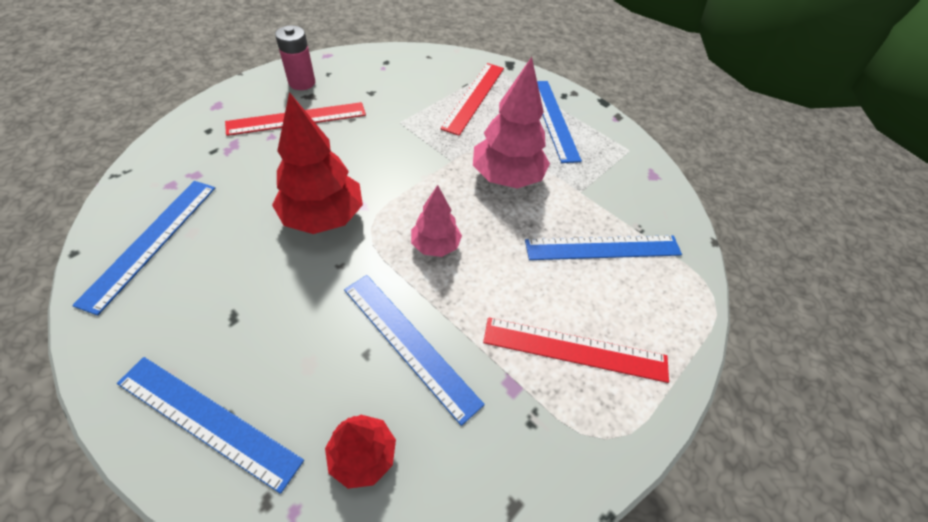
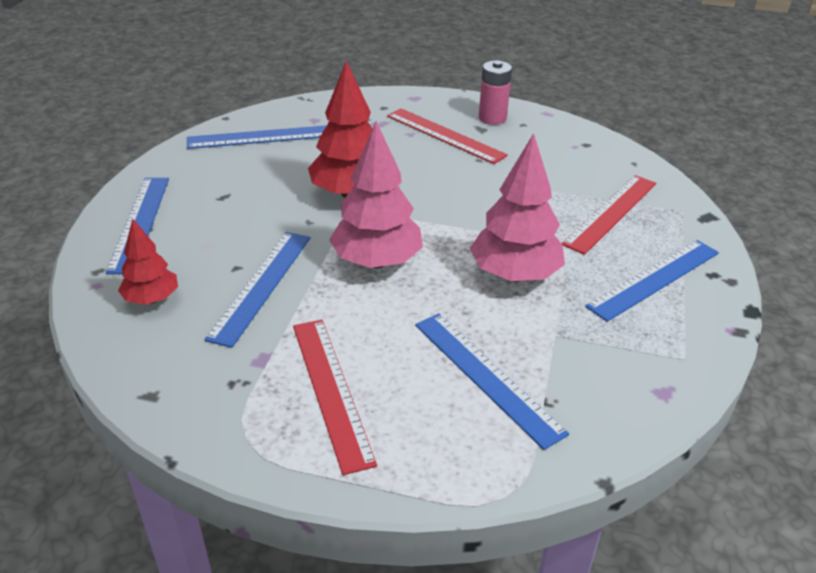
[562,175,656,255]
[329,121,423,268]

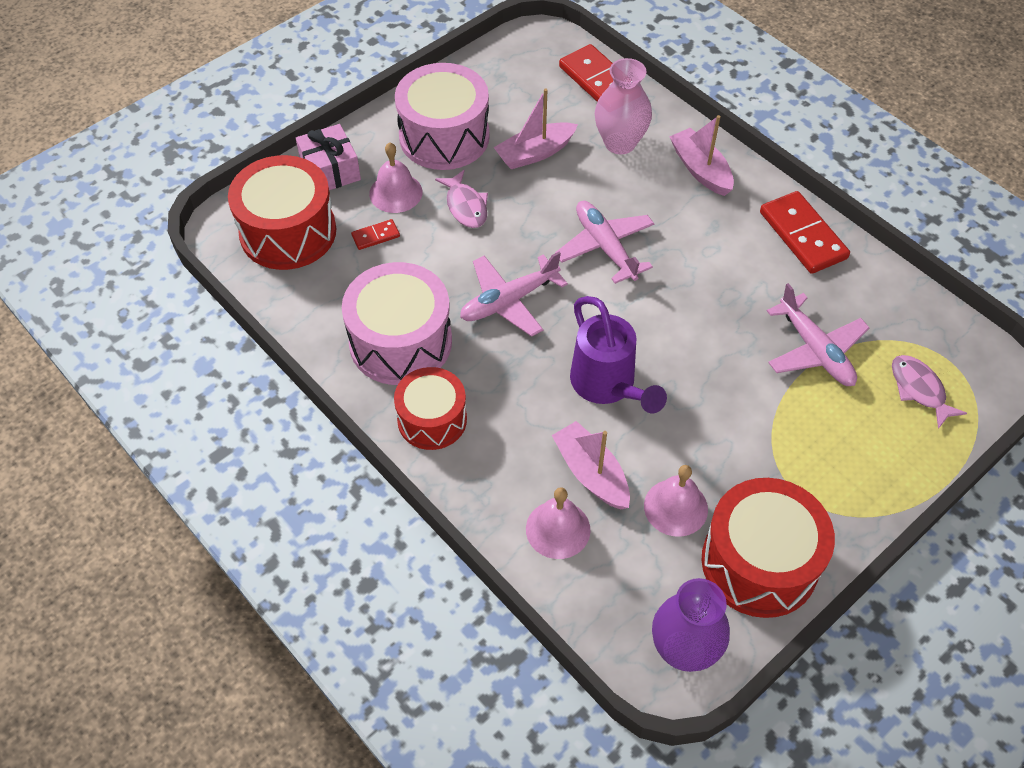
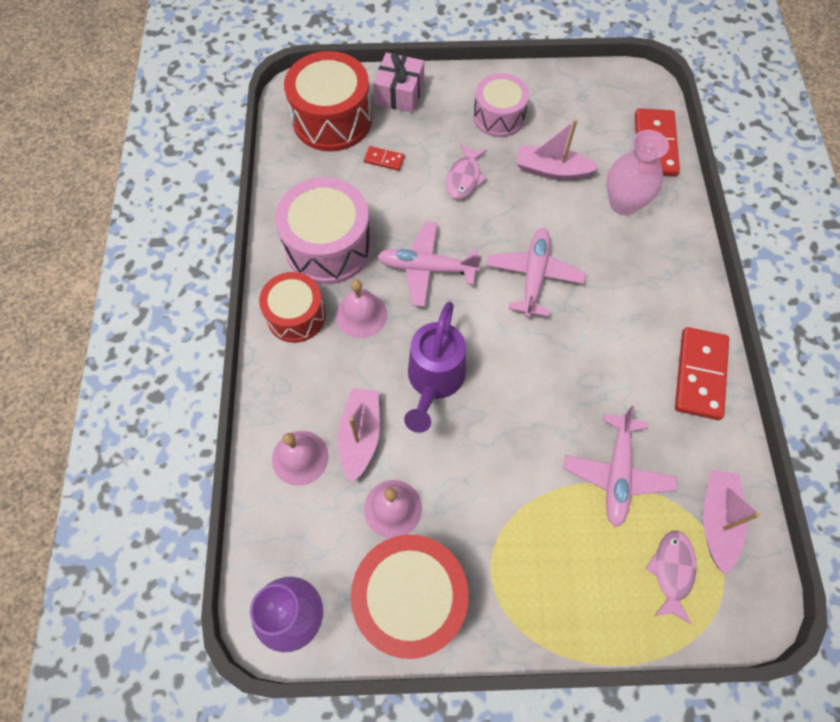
[336,279,387,338]
[703,470,760,575]
[473,73,529,137]

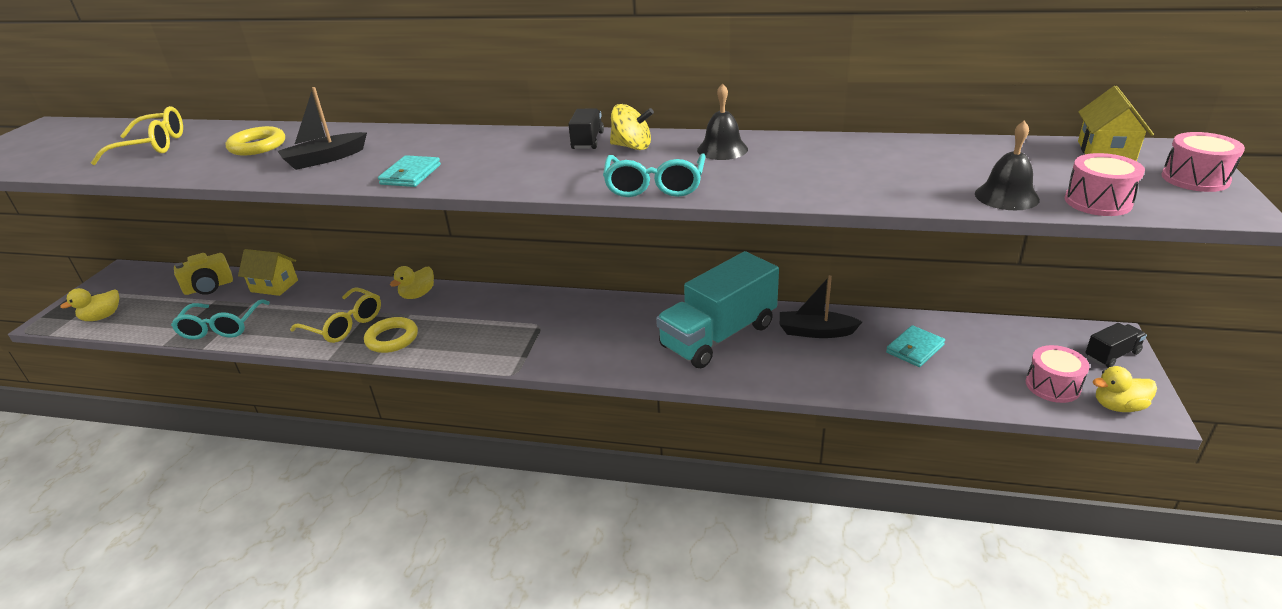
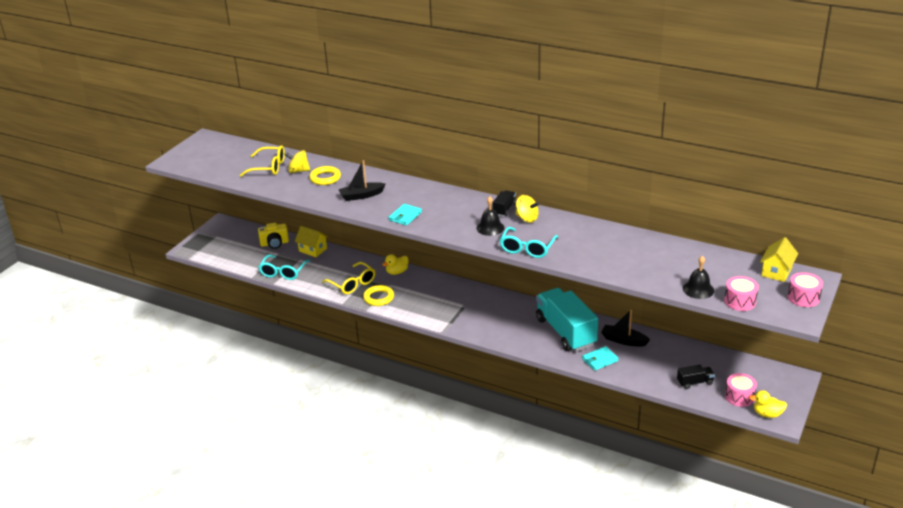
[60,288,119,321] (first image)
[284,150,310,173]
[476,196,504,236]
[582,346,619,371]
[677,365,715,389]
[536,288,598,352]

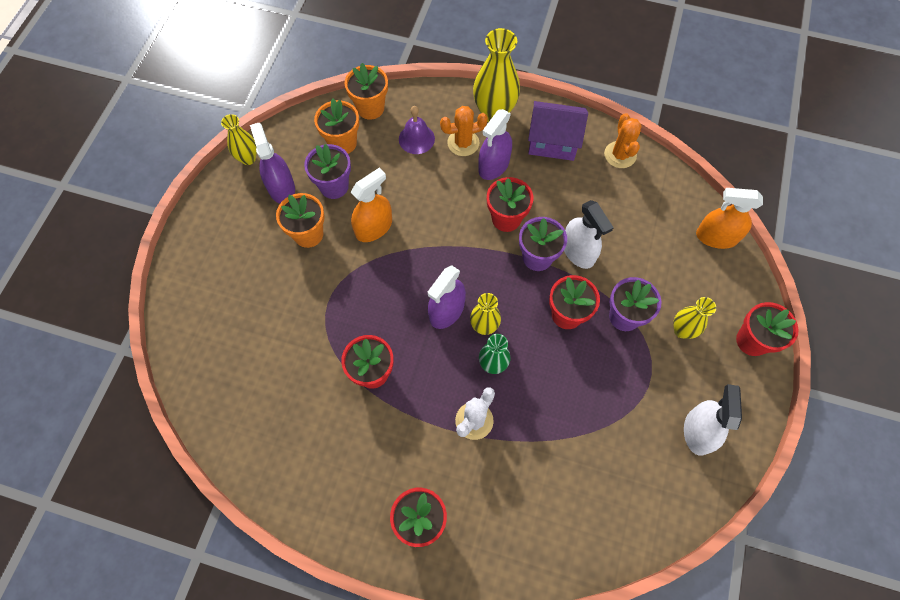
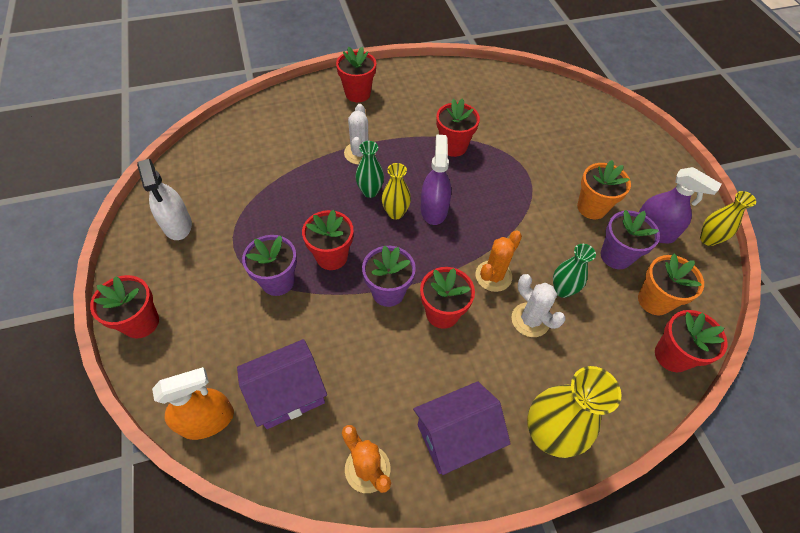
[351,168,392,242] (first image)
[399,106,435,154] (first image)
[478,109,512,180] (first image)
[564,200,614,269] (first image)
[673,297,716,339] (first image)
[237,339,327,429]
[511,274,566,337]
[553,244,596,298]
[476,230,522,292]
[655,310,727,372]

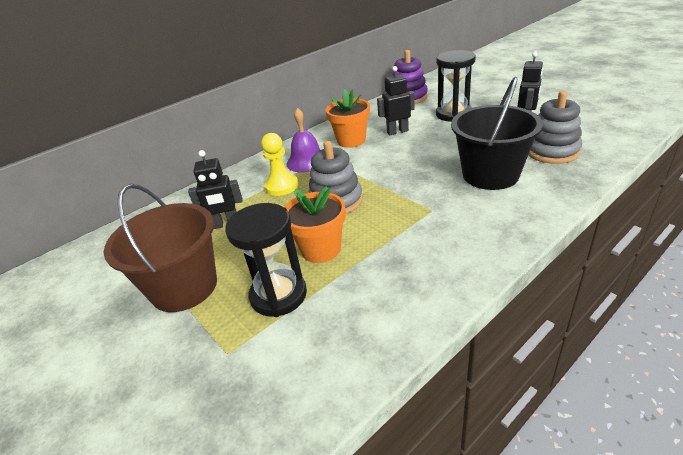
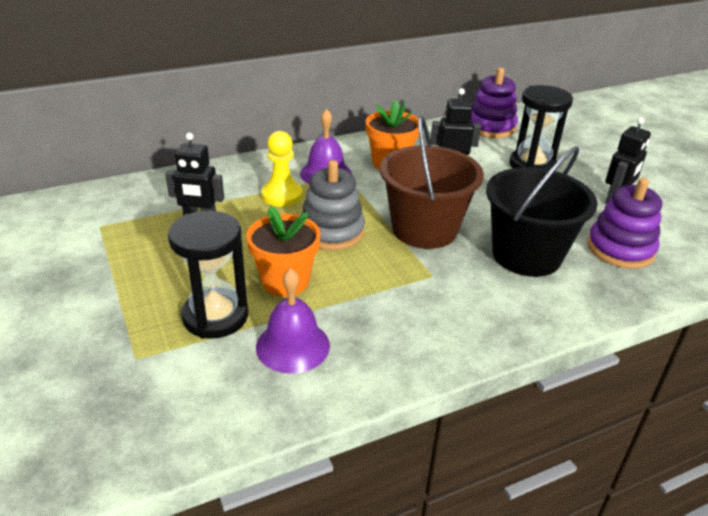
[256,268,330,374]
[380,116,484,249]
[587,178,662,269]

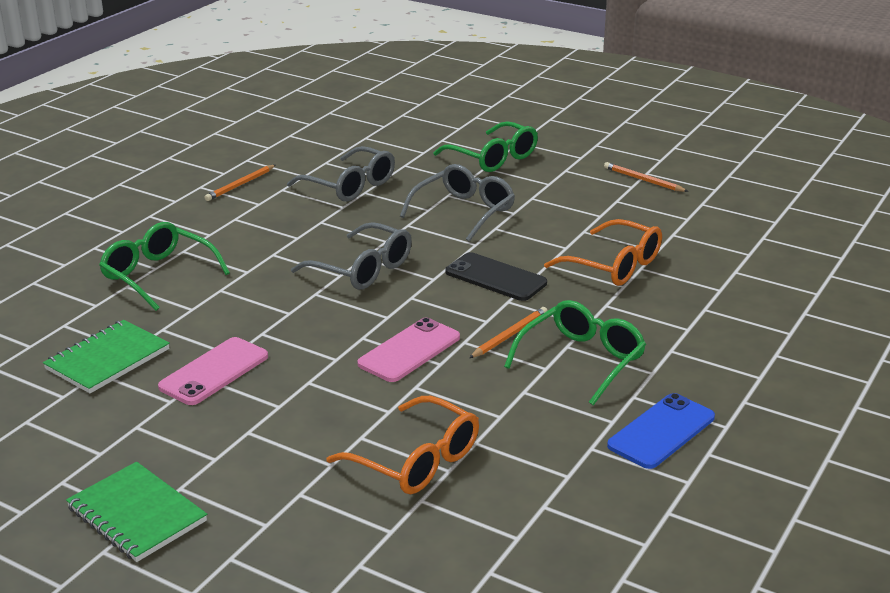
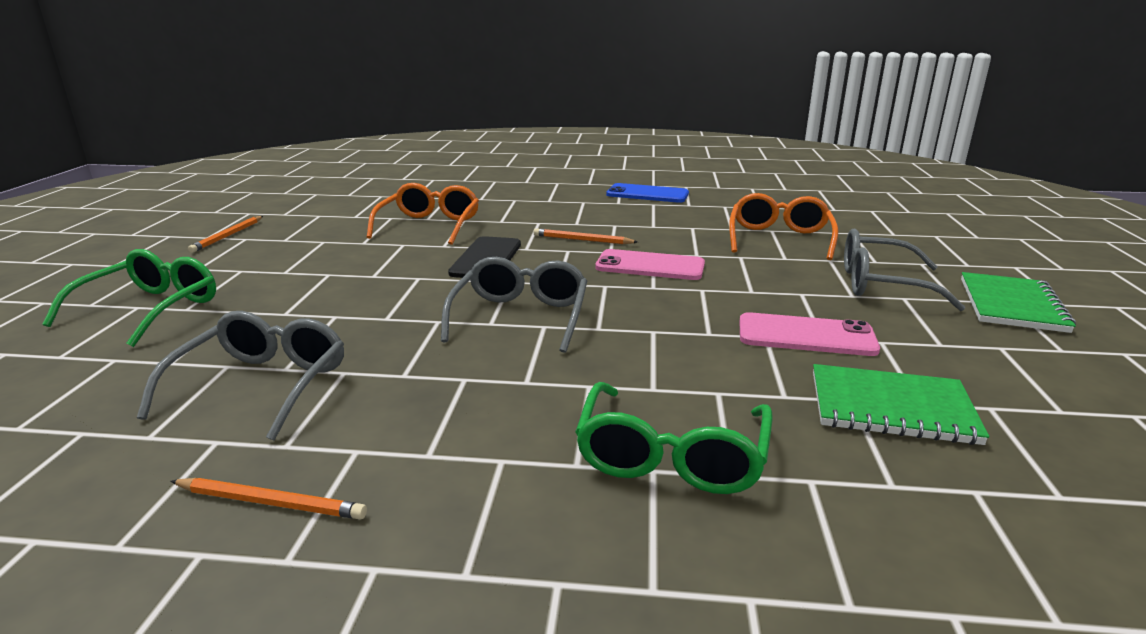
[504,300,646,405] (first image)
[844,228,965,311]

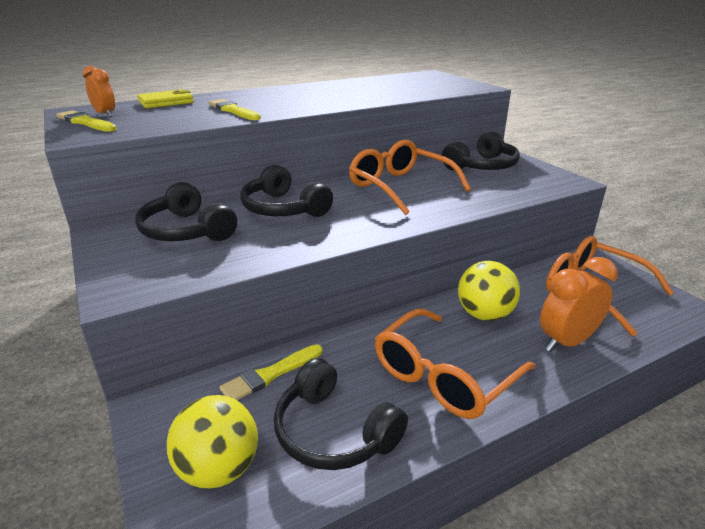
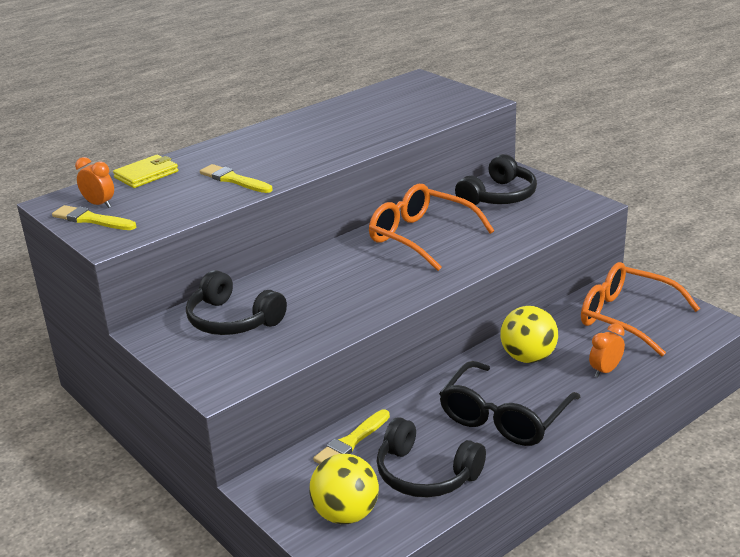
[240,165,333,217] (first image)
[439,361,580,446]
[589,323,625,378]

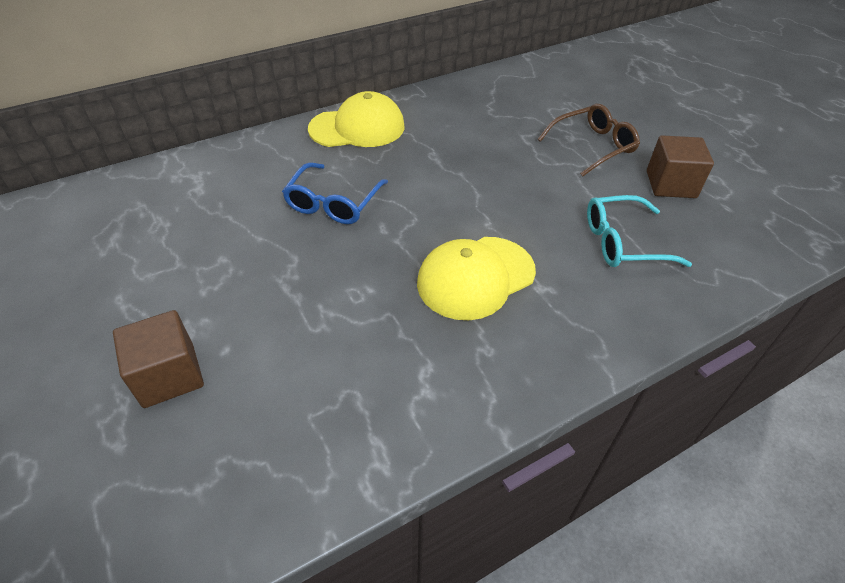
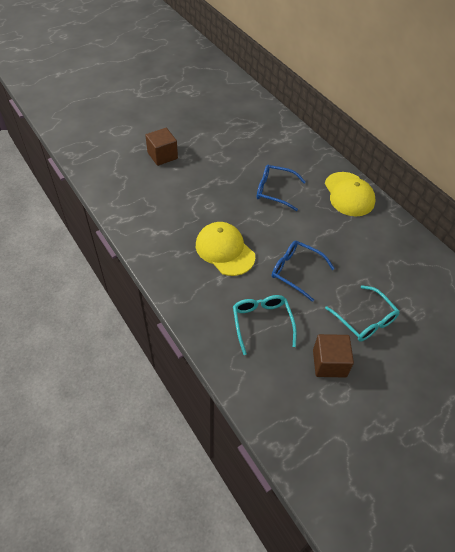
[272,241,335,302]
[325,285,400,341]

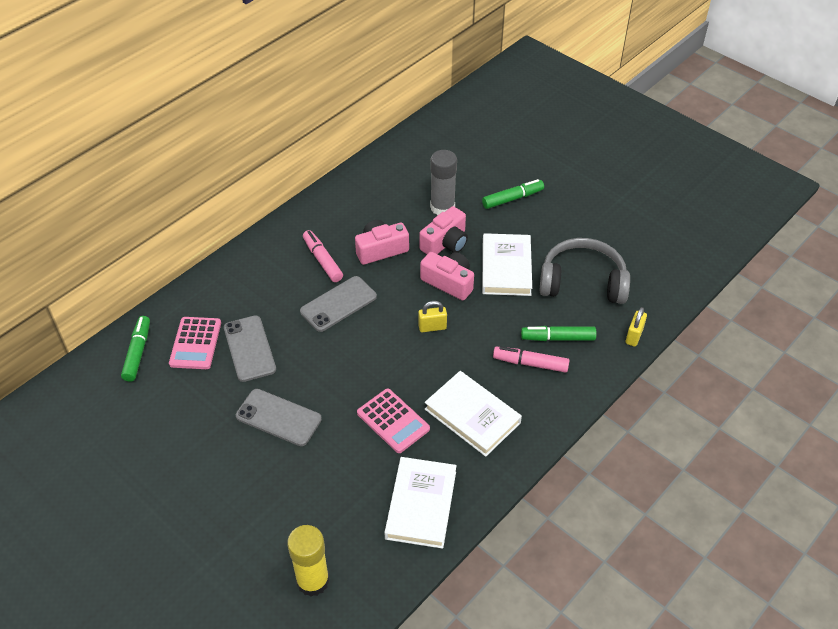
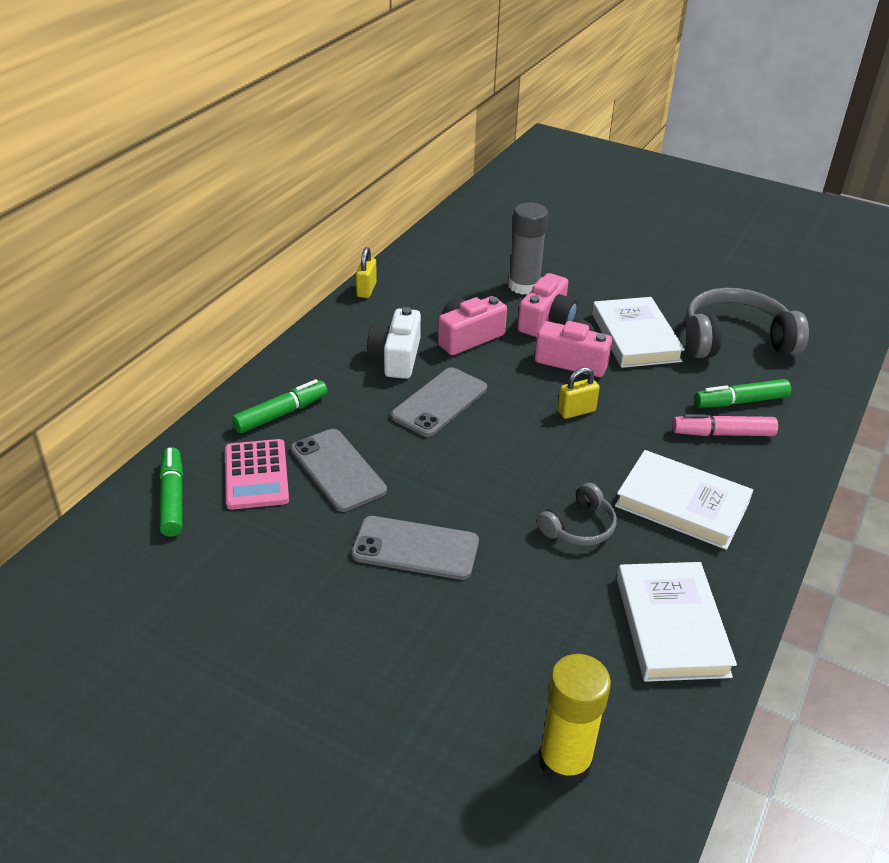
[232,379,328,433]
[356,247,377,298]
[367,307,421,379]
[537,483,617,546]

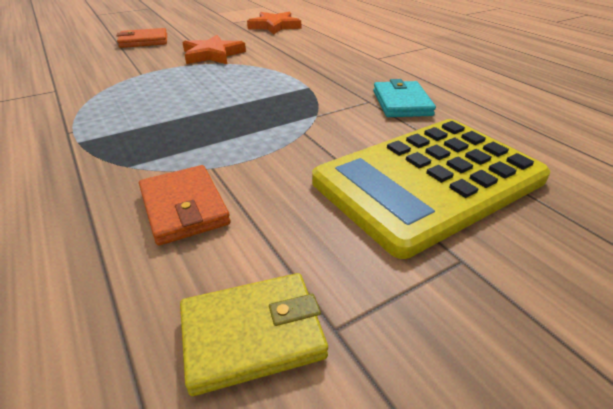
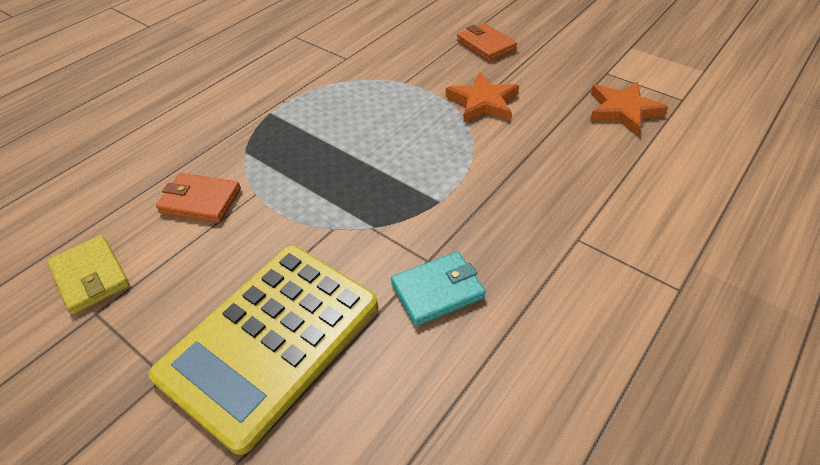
[156,173,241,223]
[149,246,378,455]

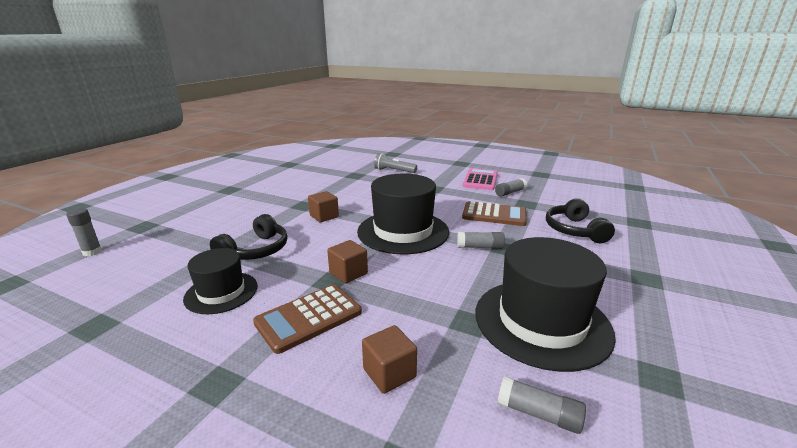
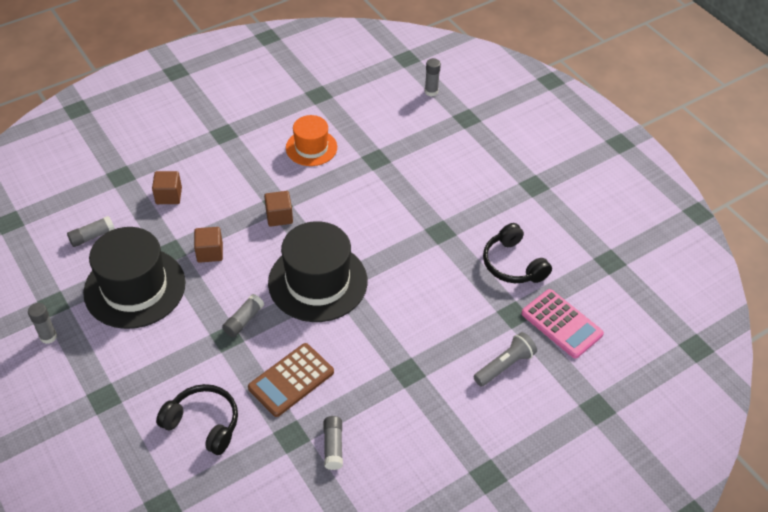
[253,284,362,354] (first image)
[28,303,57,344]
[483,223,552,283]
[194,227,223,263]
[521,289,604,358]
[286,115,337,166]

